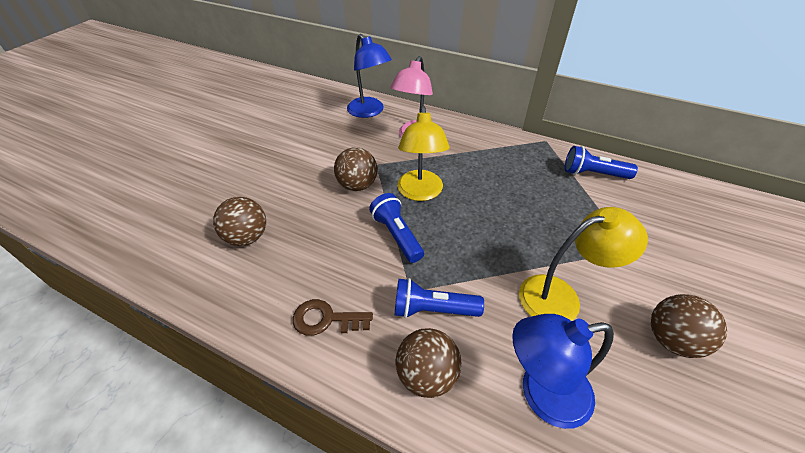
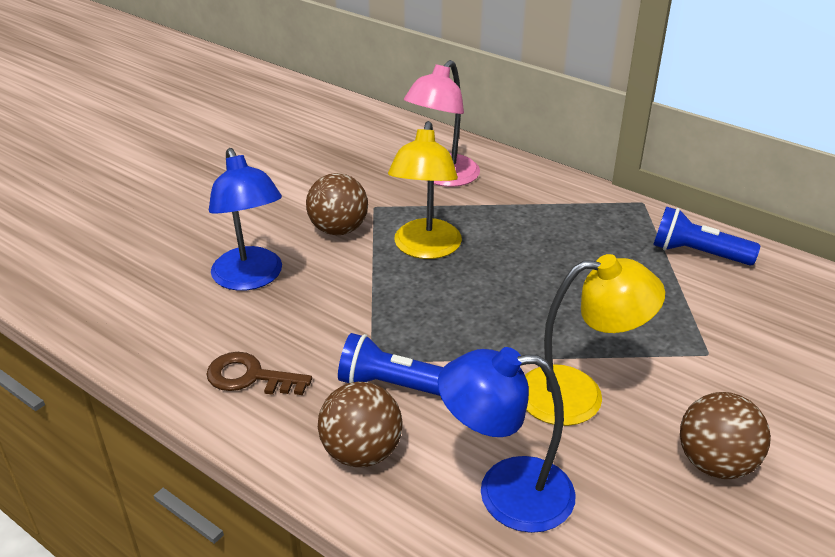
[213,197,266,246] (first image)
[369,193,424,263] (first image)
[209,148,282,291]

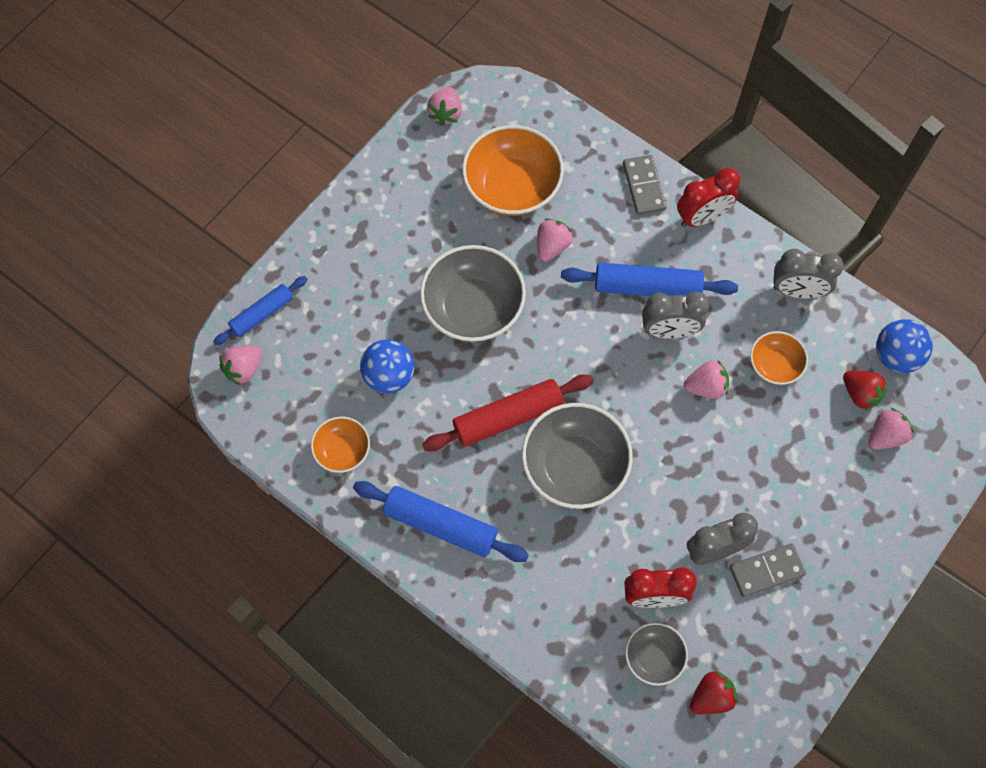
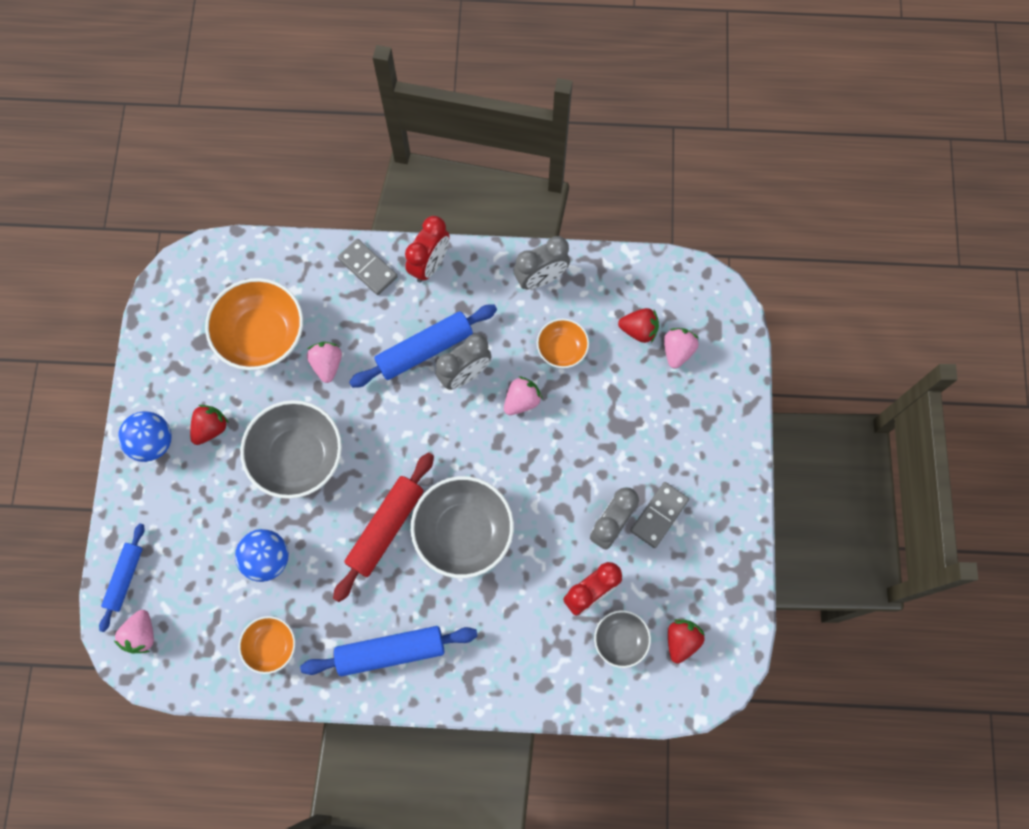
[427,87,462,126] (first image)
[190,405,229,445]
[118,411,172,462]

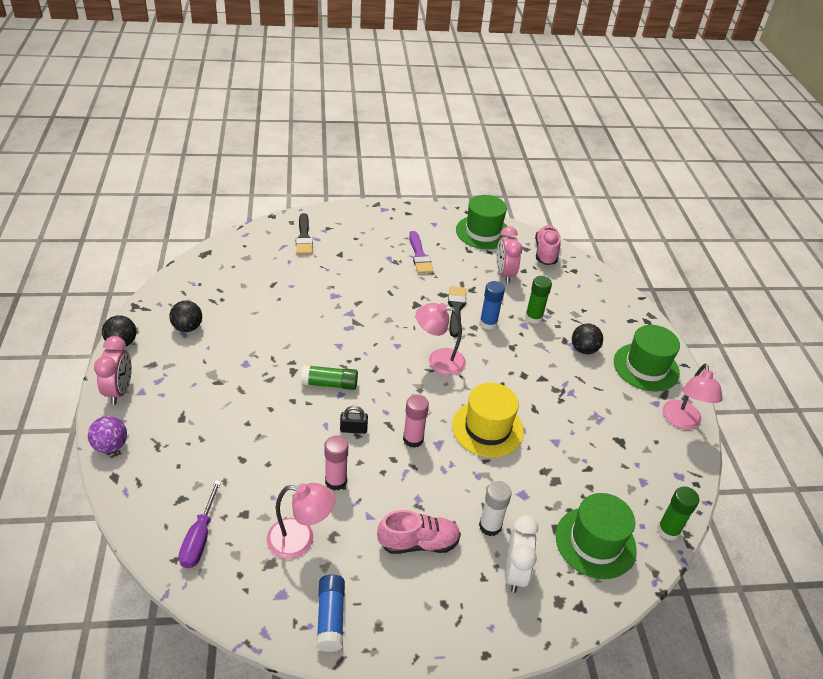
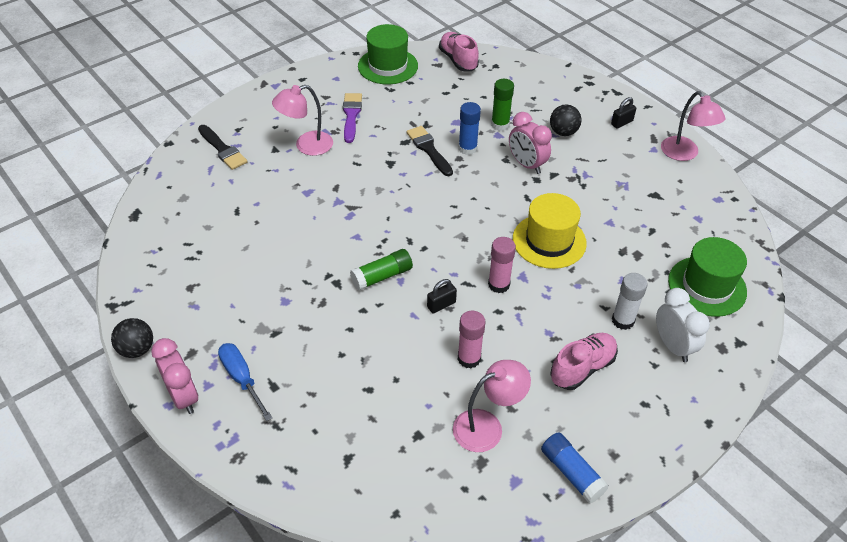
[88,416,127,453] (first image)
[169,301,202,332] (first image)
[179,480,221,568] (first image)
[657,486,699,541] (first image)
[218,343,273,421]
[272,85,333,156]
[509,112,552,174]
[611,97,636,129]
[343,93,362,143]

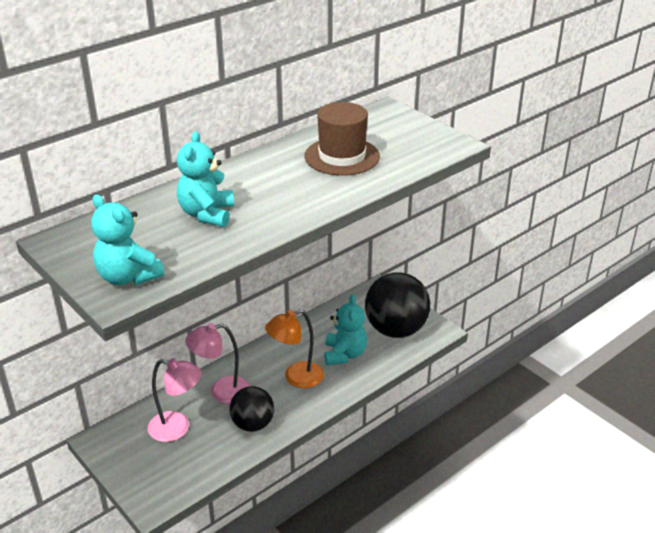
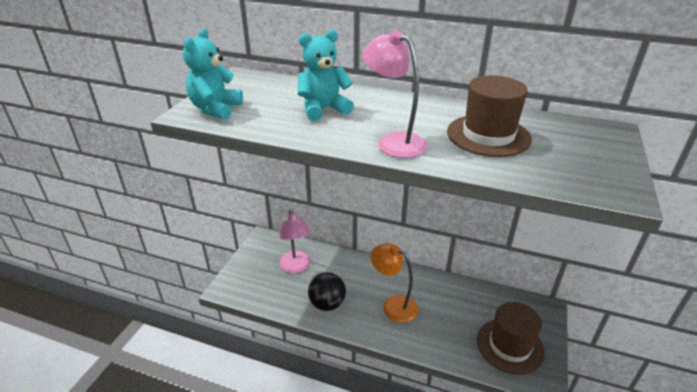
[324,295,367,365] (first image)
[362,30,427,158]
[477,302,545,375]

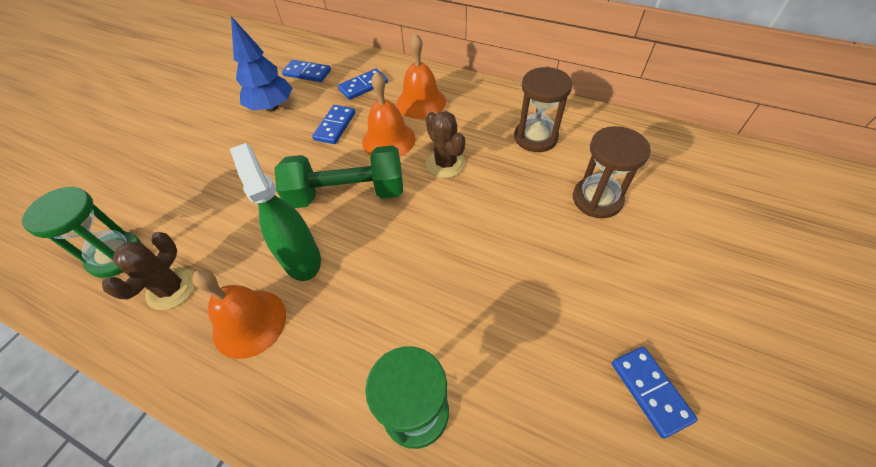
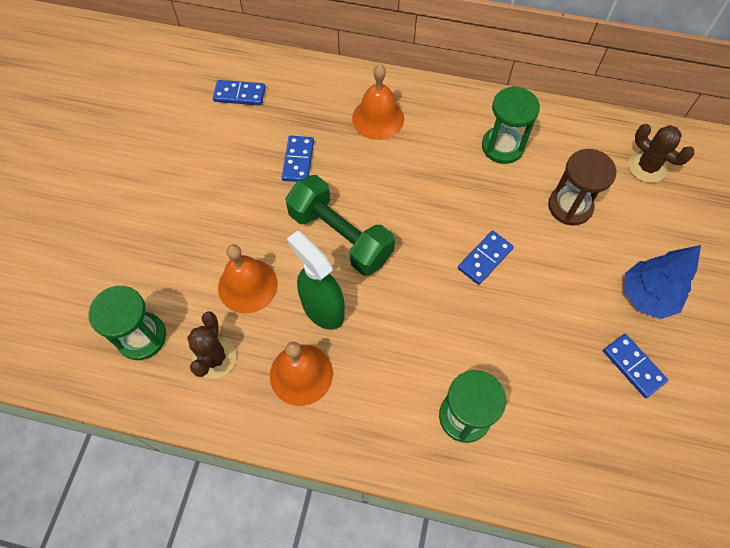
[624,245,701,319]
[458,231,513,285]
[218,244,278,314]
[629,124,694,183]
[482,86,540,164]
[285,175,395,276]

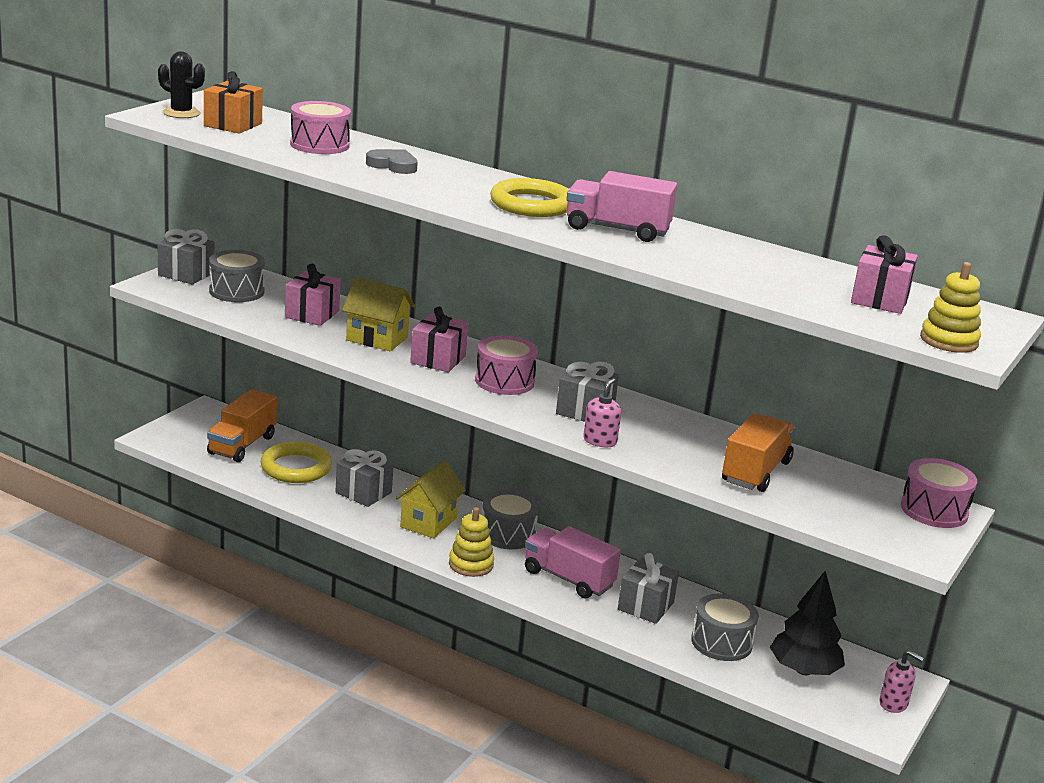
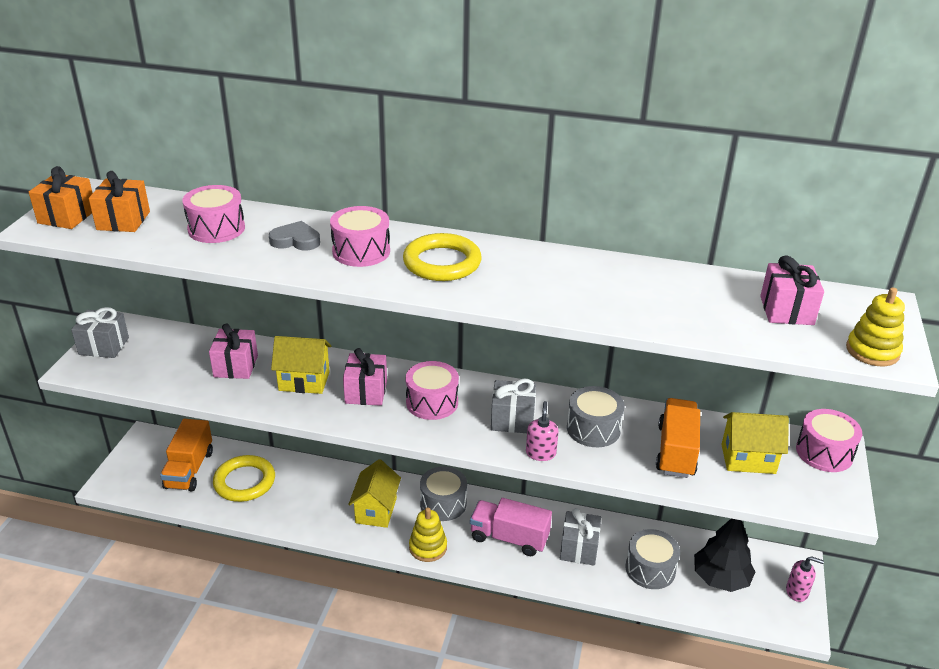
[335,449,394,507] (first image)
[566,171,677,242] (first image)
[330,206,390,267]
[721,412,789,474]
[567,386,625,447]
[29,166,93,229]

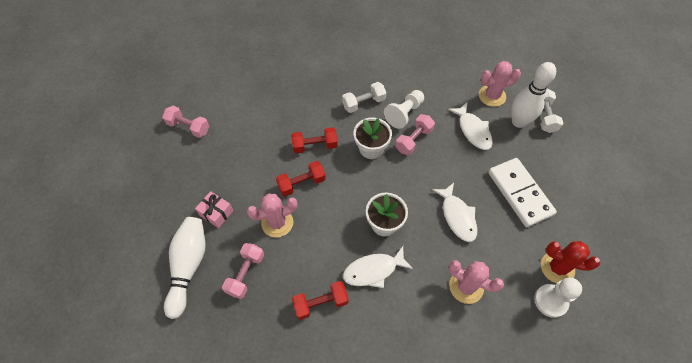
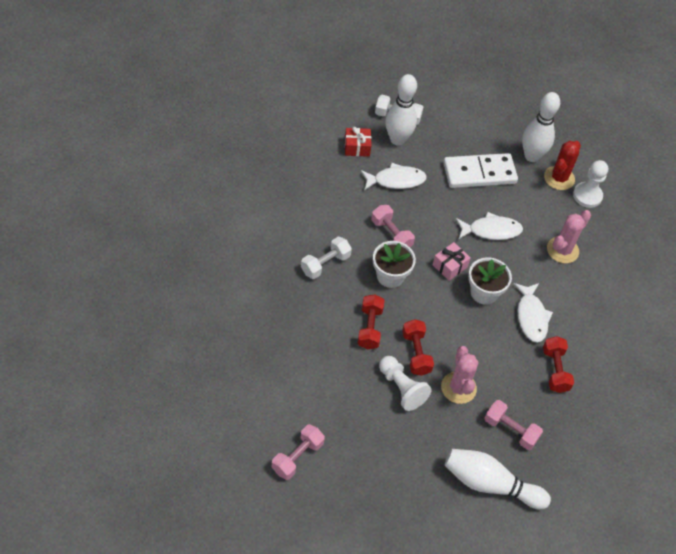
[522,92,560,162]
[433,242,471,281]
[379,356,432,411]
[345,127,371,157]
[301,237,352,279]

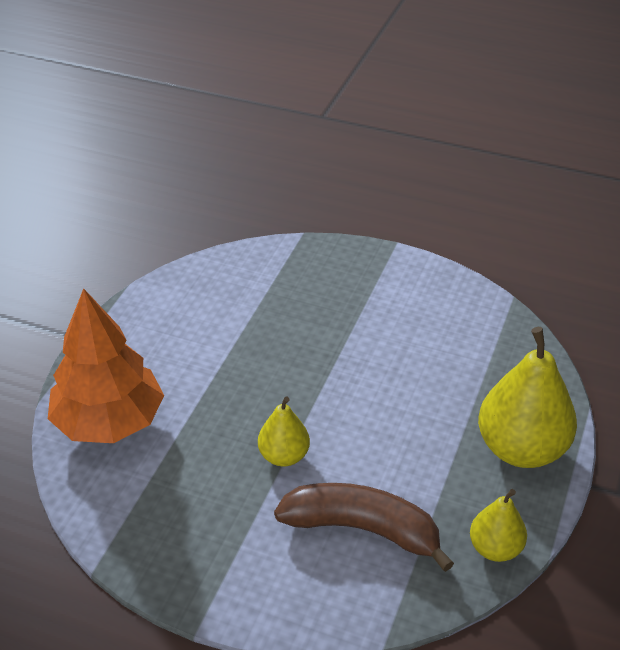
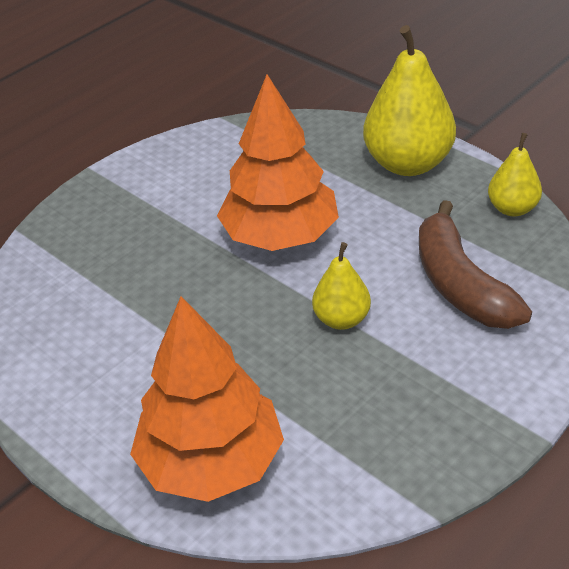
[217,74,339,251]
[419,200,532,329]

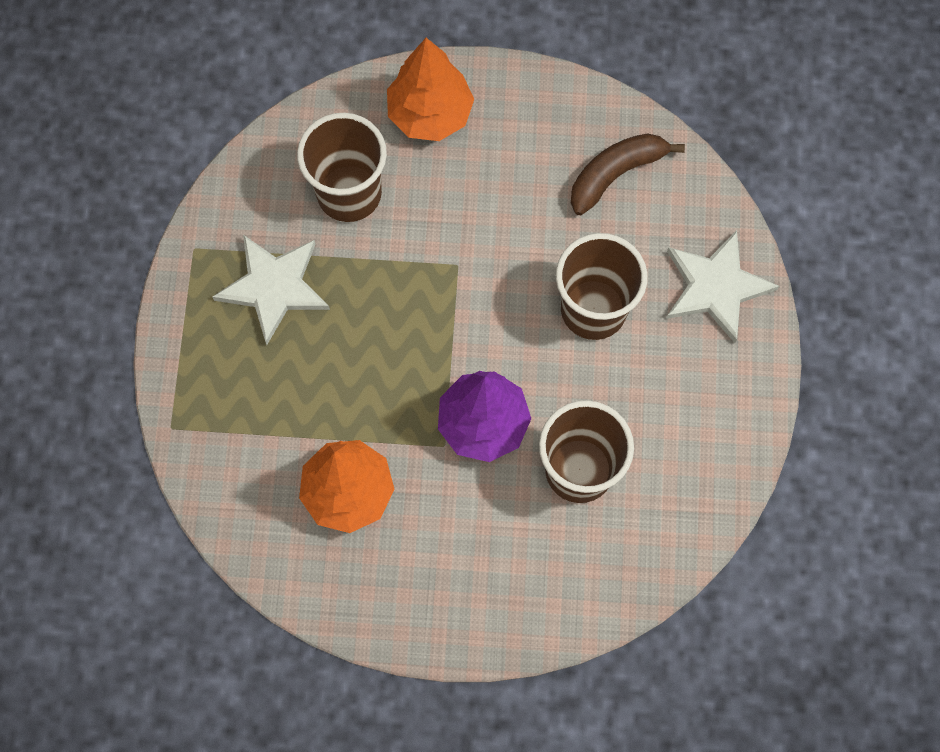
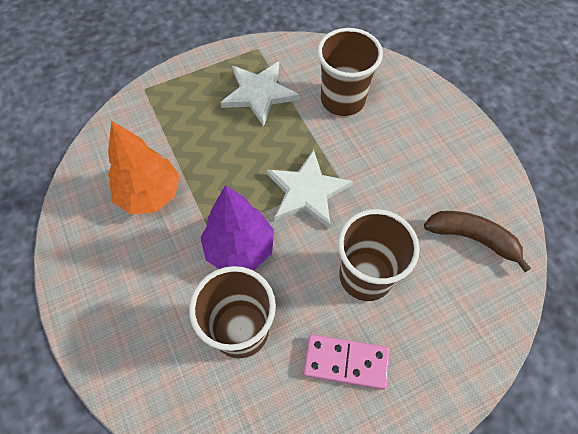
[387,38,474,141] (first image)
[304,334,390,390]
[267,150,353,228]

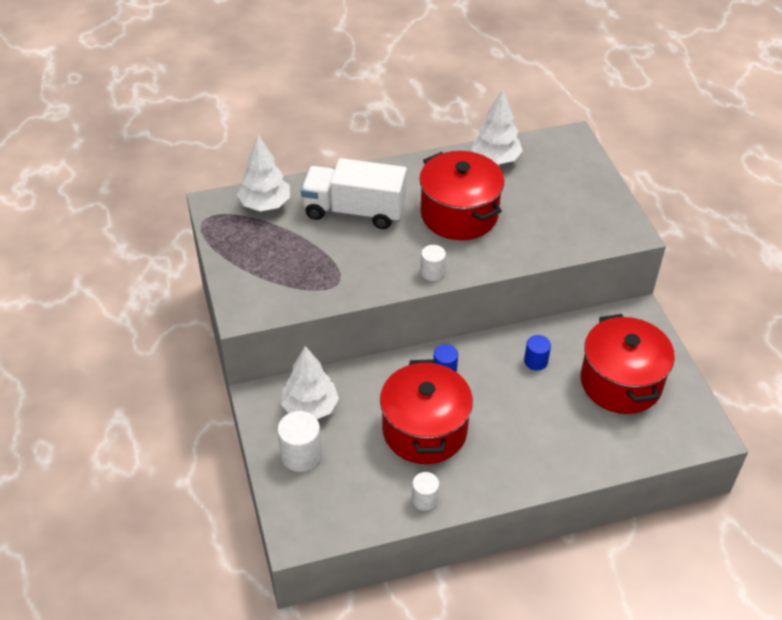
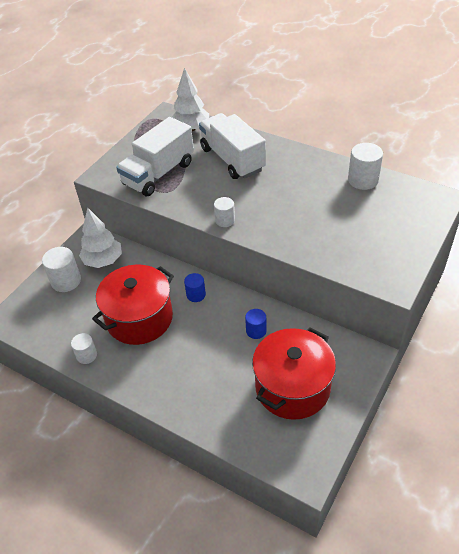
[419,151,505,240] (first image)
[116,117,194,196]
[348,143,383,190]

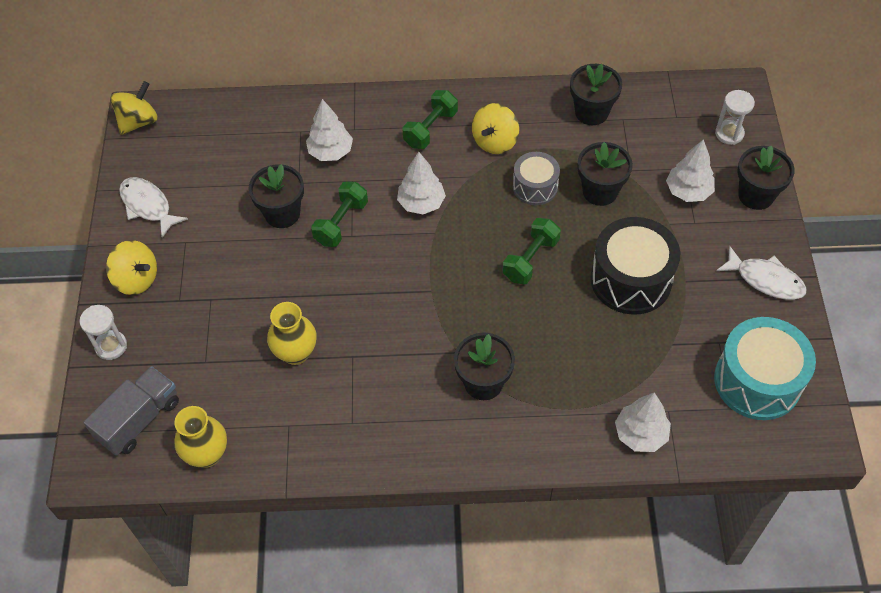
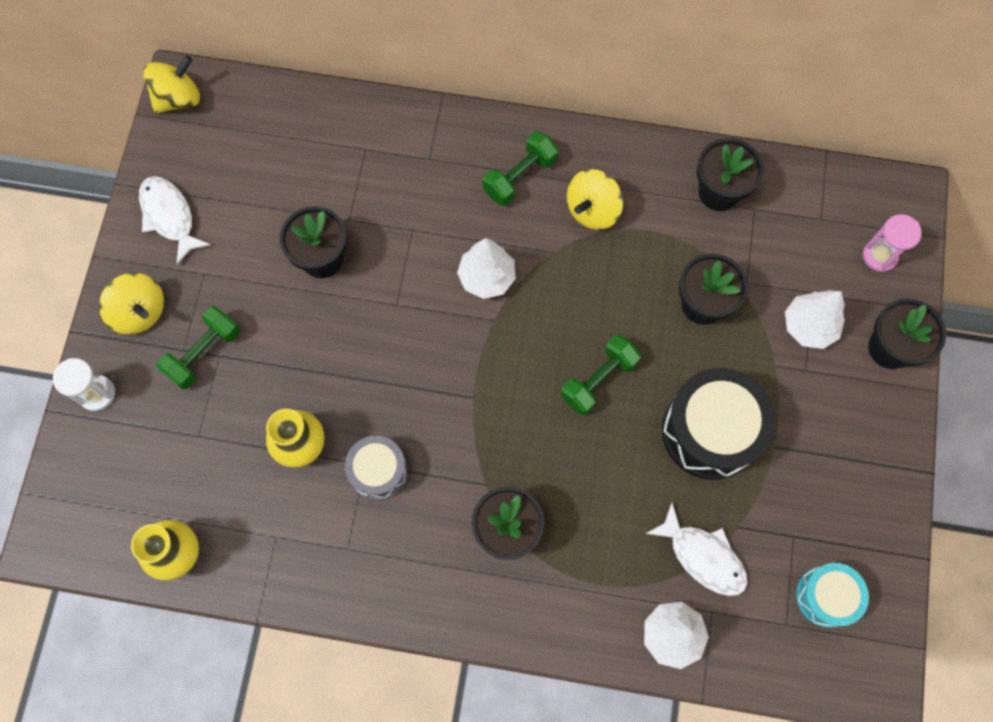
[83,366,179,456] (first image)
[306,99,353,161] (first image)
[157,306,240,389]
[345,435,408,500]
[645,503,748,596]
[863,214,922,272]
[796,563,869,628]

